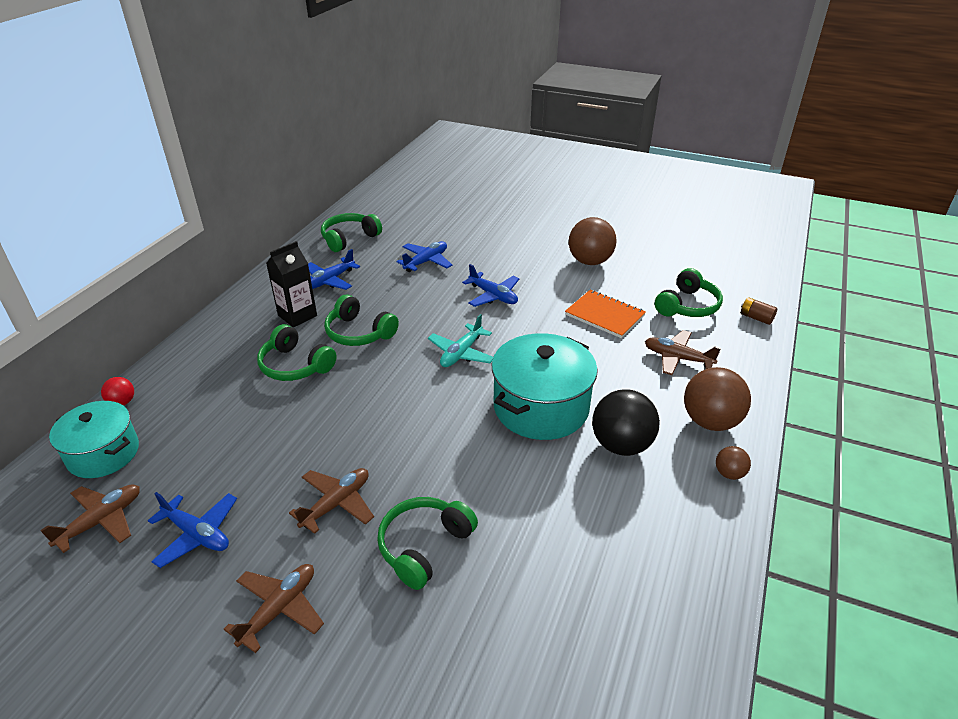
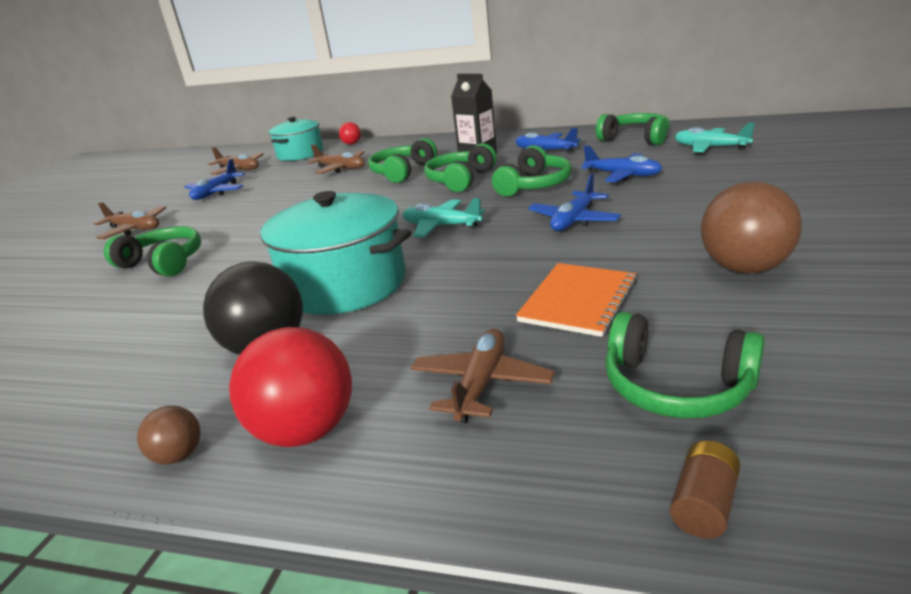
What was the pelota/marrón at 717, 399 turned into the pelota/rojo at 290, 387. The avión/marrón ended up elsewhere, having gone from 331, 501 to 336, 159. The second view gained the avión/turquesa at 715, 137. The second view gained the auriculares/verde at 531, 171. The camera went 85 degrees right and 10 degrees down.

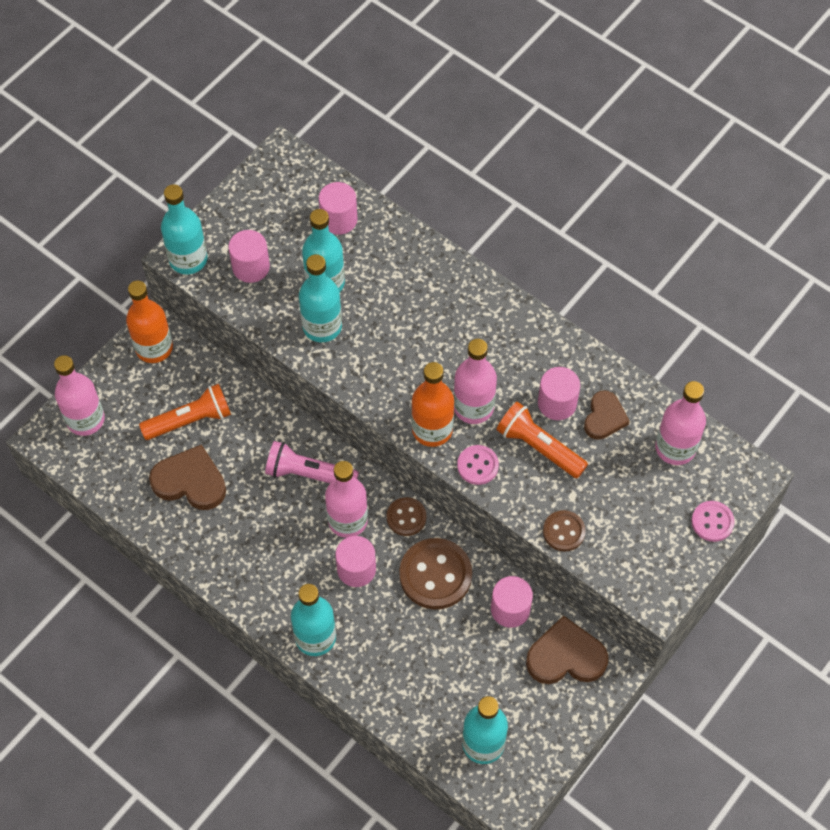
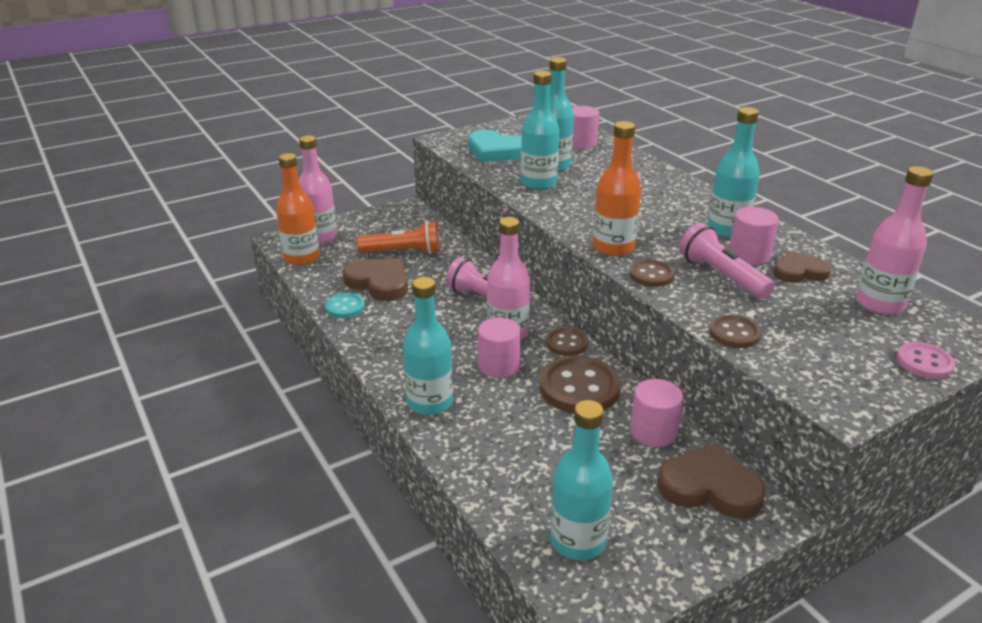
The botella/turquesa ended up elsewhere, having gone from 184, 229 to 733, 172. Where the cilindro/rosa stood at 249, 256, the corazón/turquesa came to stand at 495, 146. The botella/naranja ended up elsewhere, having gone from 149, 322 to 298, 209. The second view lost the botella/rosa at 475, 381. The corazón/marrón at 607, 415 ended up facing another way, 135 degrees counterclockwise from before. What was the lámpara de mano/naranja at 542, 440 turned into the lámpara de mano/rosa at 727, 261. What was the botón/rosa at 478, 465 turned into the botón/marrón at 652, 273. The second view gained the botón/turquesa at 345, 305. The camera went 20 degrees right and 30 degrees down.

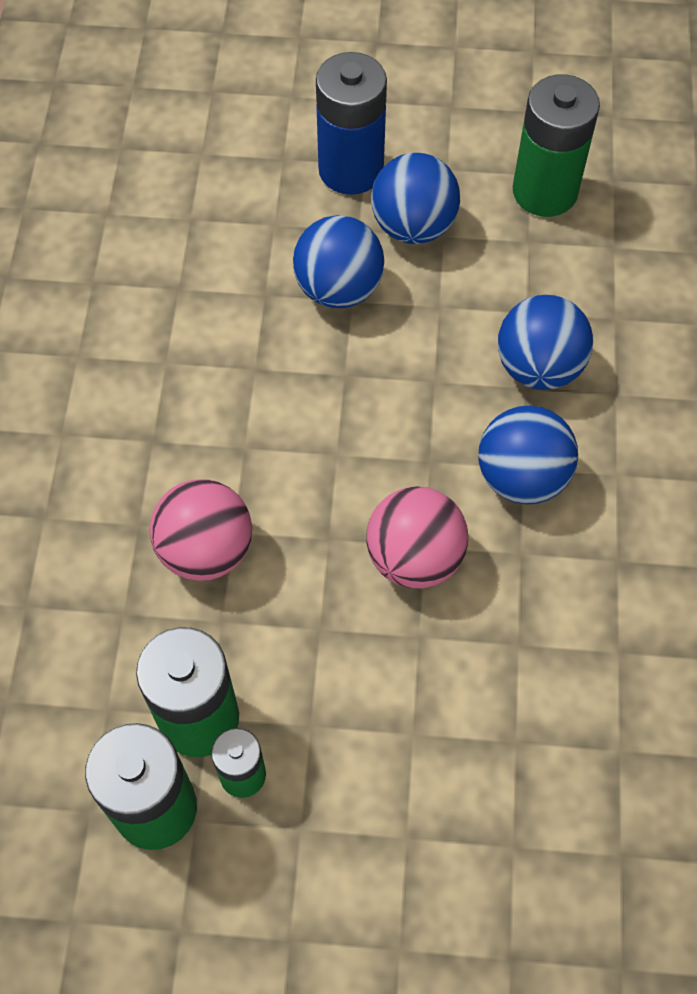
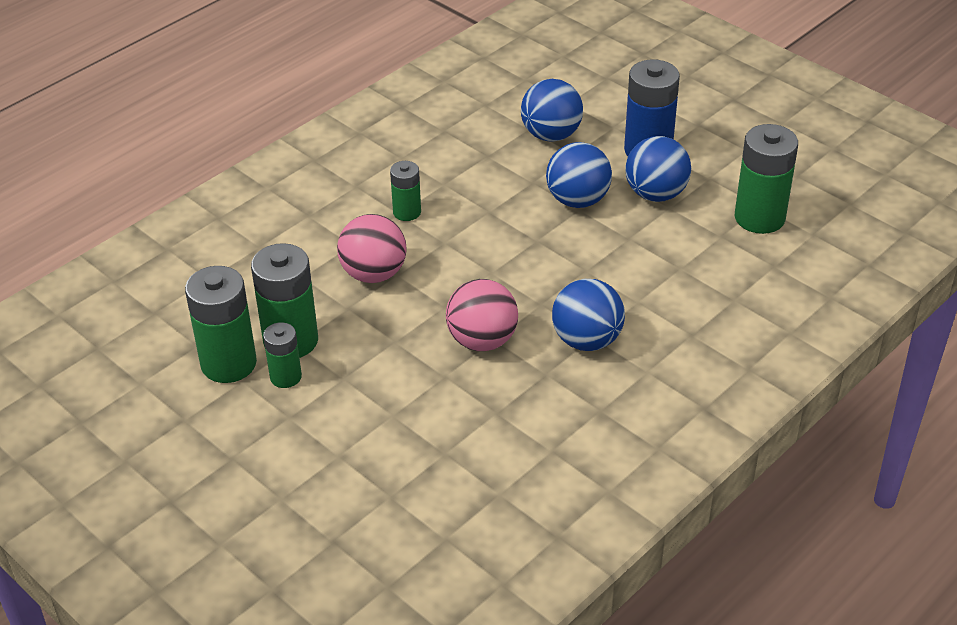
The pelota/azul ended up elsewhere, having gone from 545, 342 to 552, 110. The second view gained the pila/verde at 405, 191. The camera went 40 degrees right and 20 degrees down.

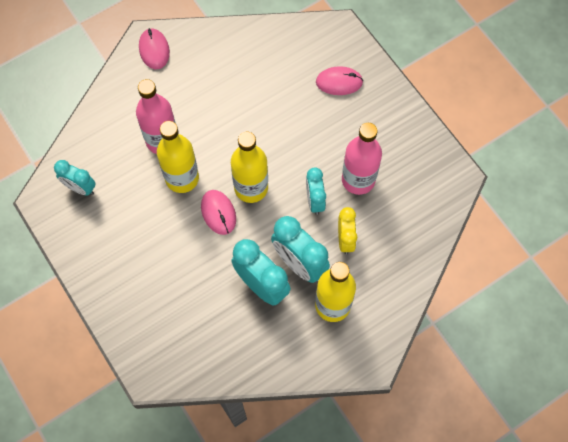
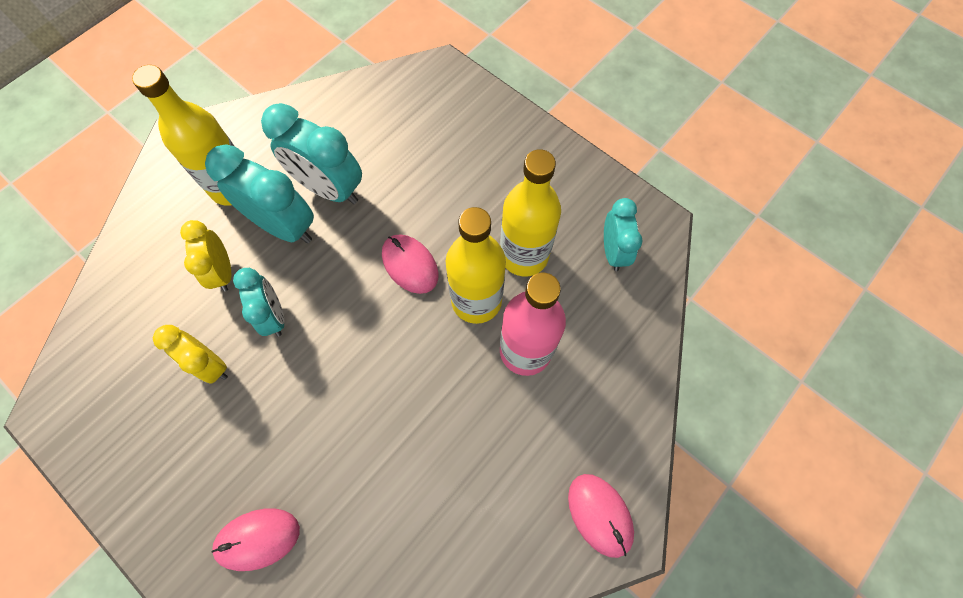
Where the botella/rosa stood at 362, 159, the despertador/amarillo came to stand at 190, 354. The botella/amarillo ended up elsewhere, having gone from 249, 167 to 530, 212. The despertador/turquesa at 75, 178 ended up facing another way, 75 degrees clockwise from before. The camera went 165 degrees right and 0 degrees up.

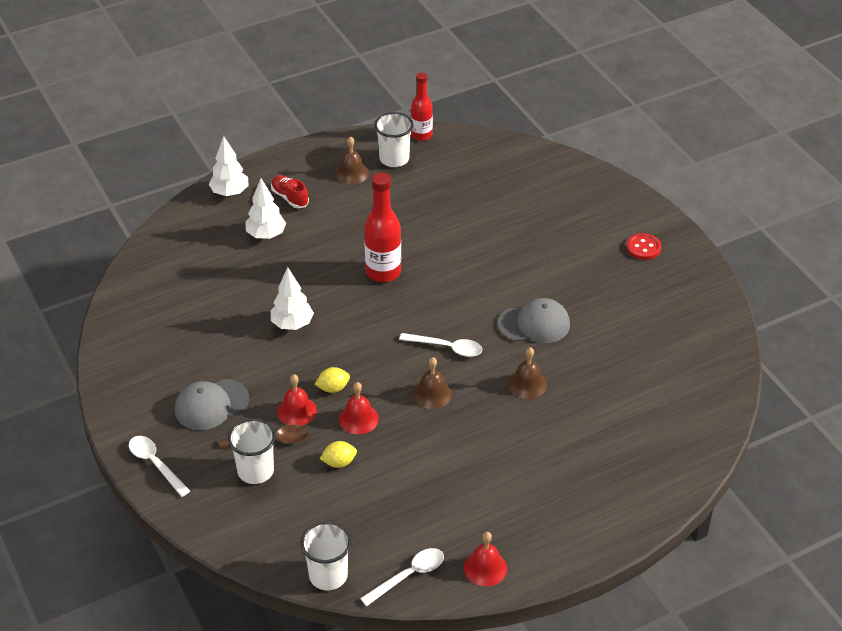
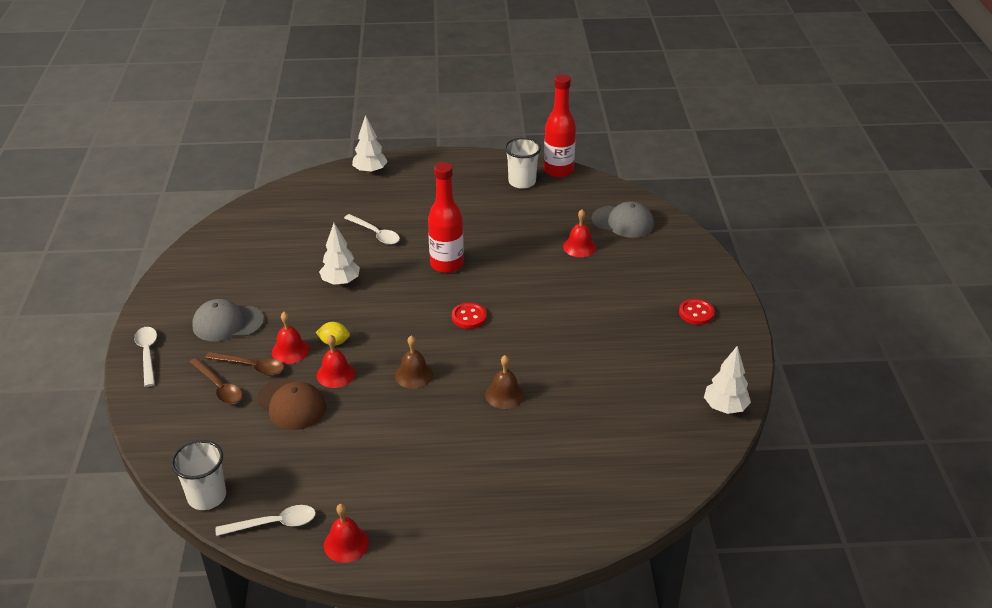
The size of the botella/rojo at 422, 106 changed by a factor of 1.52. The second view lost the campana/marrón at 352, 160. The second view lost the zapato/rojo at 290, 191. The árbol/blanco ended up elsewhere, having gone from 265, 208 to 727, 380. The gorra/gris ended up elsewhere, having gone from 534, 320 to 623, 219. The cuchara/blanco ended up elsewhere, having gone from 440, 345 to 372, 229. Where the vaso/blanco stood at 252, 451, the cuchara/marrón came to stand at 216, 381. Where the limón/amarillo stood at 338, 454, the gorra/marrón came to stand at 291, 404. The second view gained the campana/rojo at 579, 233. The second view gained the botón/rojo at 469, 315. The camera went 25 degrees right and 5 degrees down.

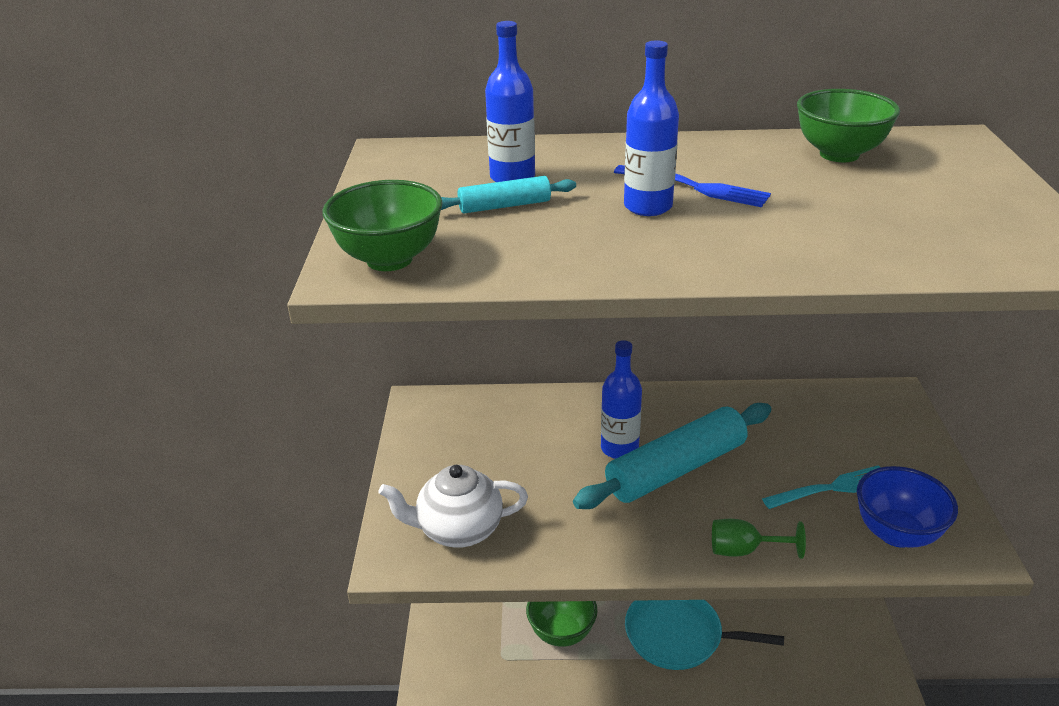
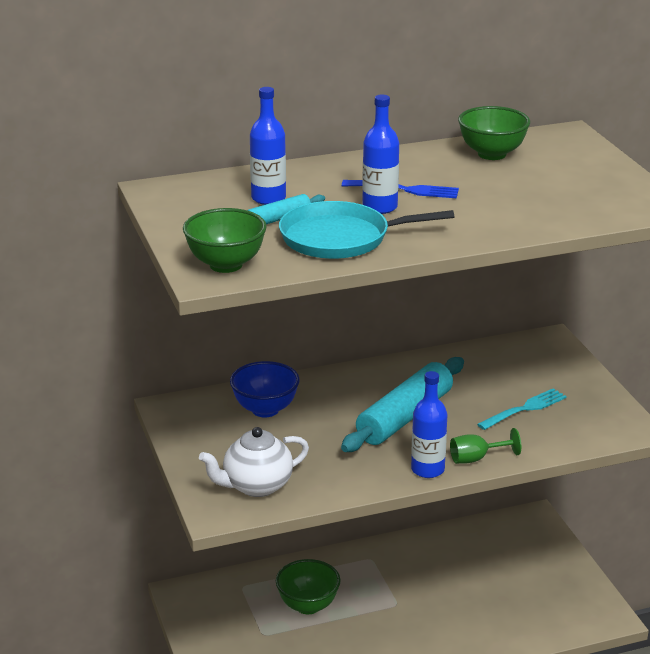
The botella/azul ended up elsewhere, having gone from 621, 399 to 429, 424. The cuenco/azul ended up elsewhere, having gone from 907, 507 to 264, 389. The sartén/turquesa ended up elsewhere, having gone from 704, 635 to 366, 230. The camera went 20 degrees left and 5 degrees down.

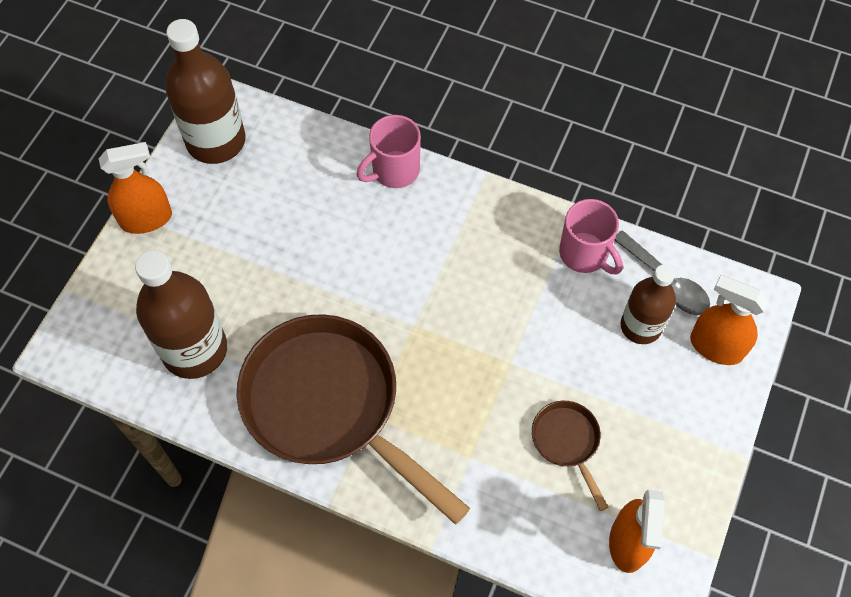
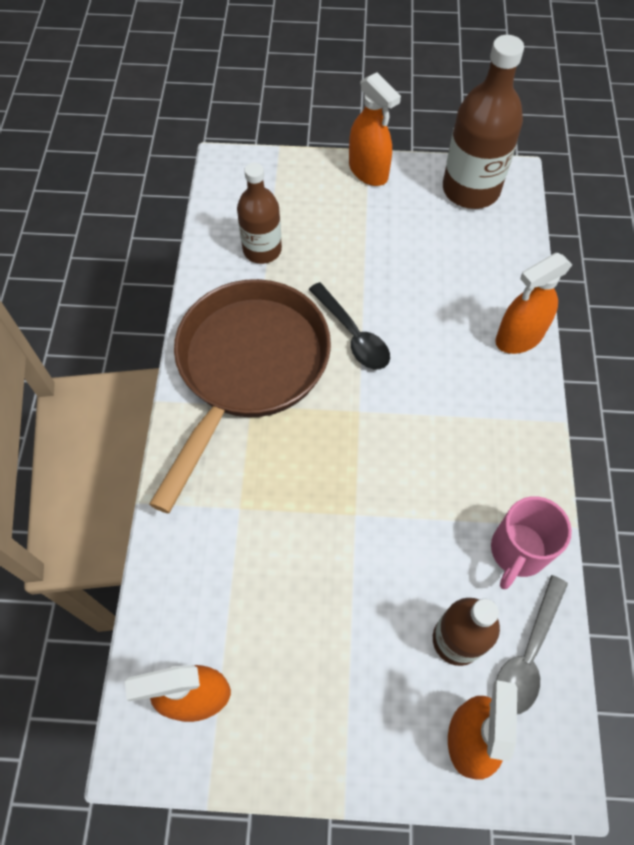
Where the taza/rosa stood at 389, 151, the pulverizador/naranja came to stand at 533, 303. The size of the botella/marrón at 181, 314 changed by a factor of 0.64. The second view lost the sartén/marrón at 570, 456. The second view gained the cuchara/negro at 349, 326. The camera went 70 degrees right and 0 degrees up.

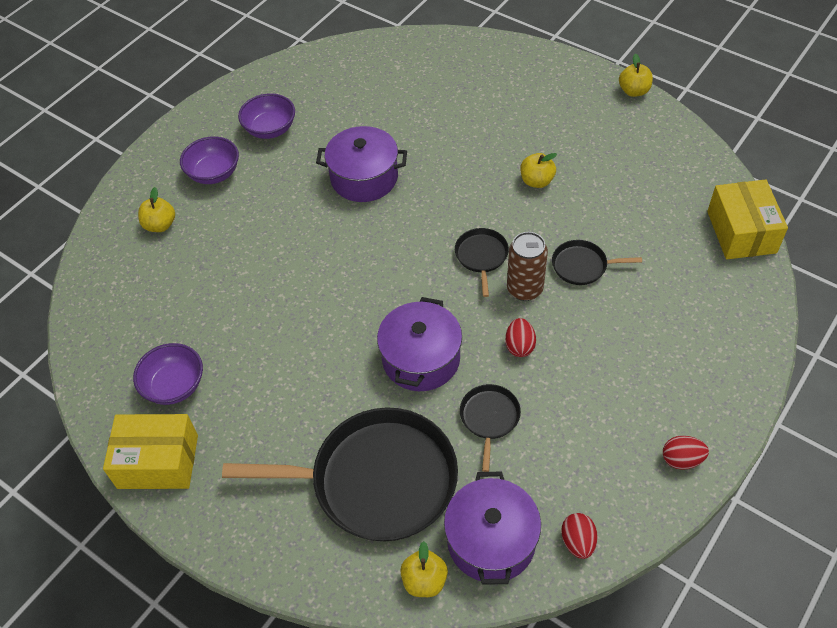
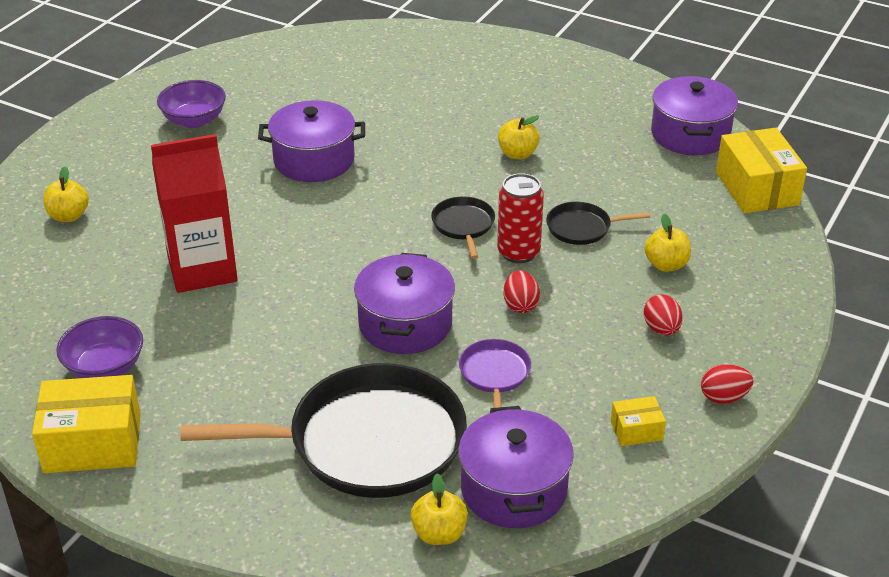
The manzana/amarillo ended up elsewhere, having gone from 636, 75 to 668, 243. The second view lost the cuenco/morado at 209, 160. What was the lata/marrón at 527, 266 turned into the lata/rojo at 520, 218. What was the sartén/negro at 490, 428 turned into the sartén/morado at 495, 373. The huevo/rojo ended up elsewhere, having gone from 579, 536 to 663, 314. The second view gained the olla/morado at 694, 115. The second view gained the cartón de leche/rojo at 194, 213. The second view gained the caja/amarillo at 638, 421. The camera went 10 degrees left and 15 degrees down.

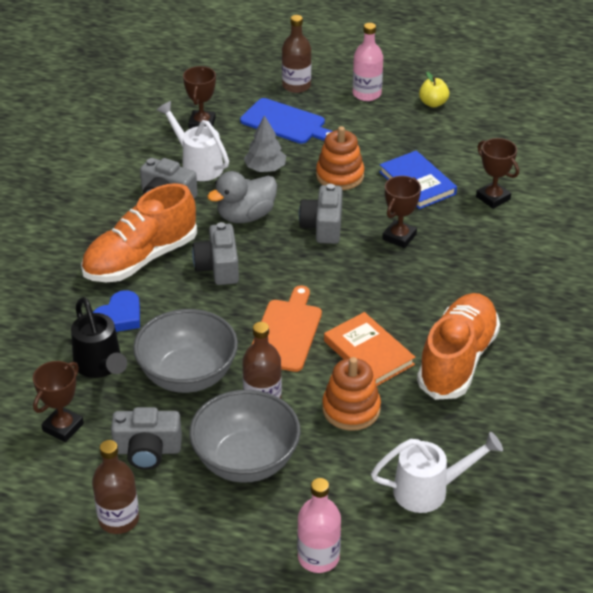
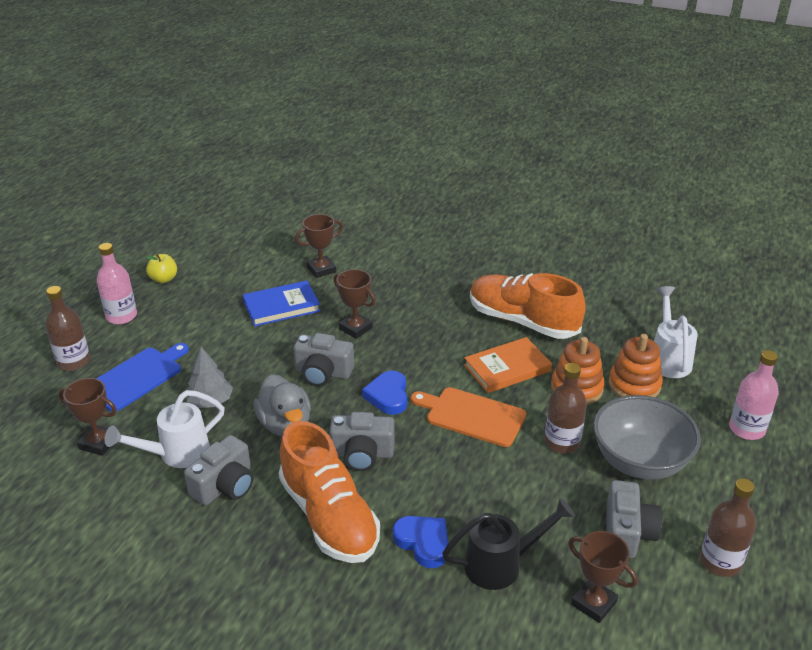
The juguete apilable/naranja ended up elsewhere, having gone from 340, 158 to 635, 365. The second view lost the cuenco/gris at 185, 351. The second view gained the corazón/azul at 384, 393. The camera went 80 degrees left and 5 degrees down.

